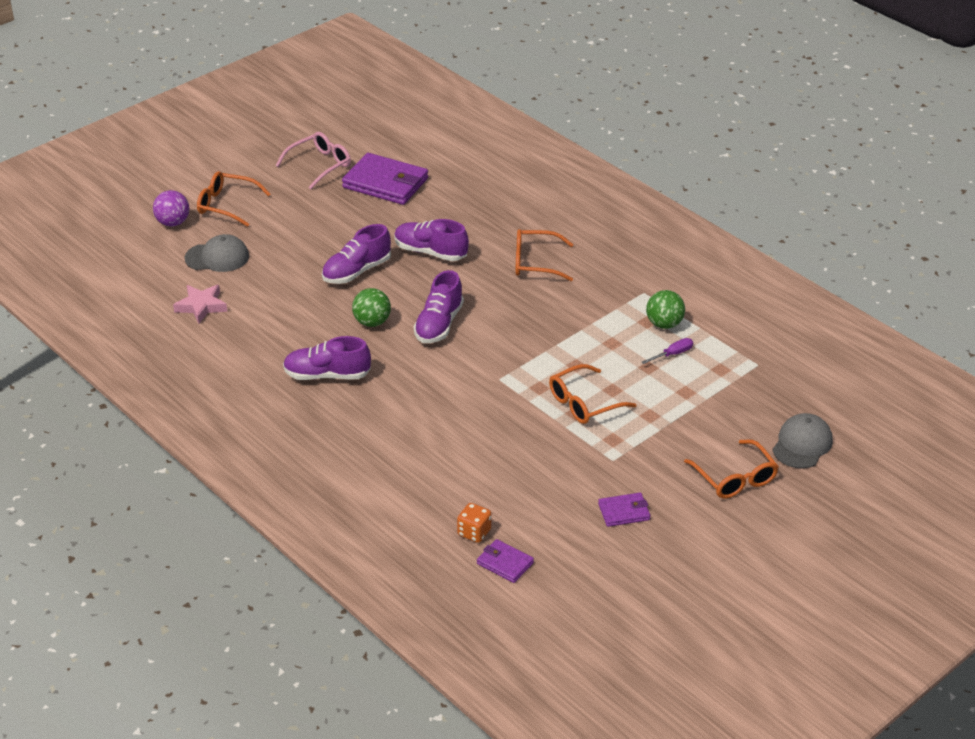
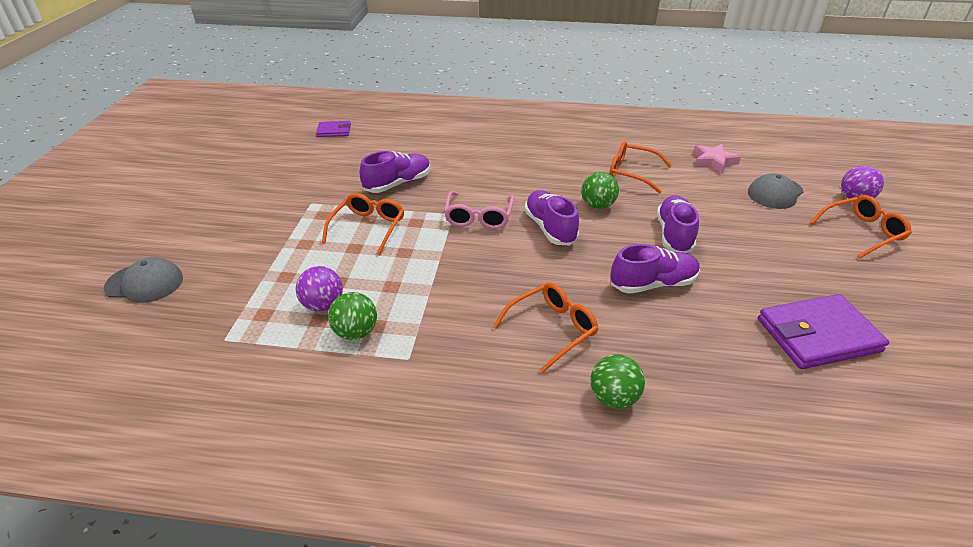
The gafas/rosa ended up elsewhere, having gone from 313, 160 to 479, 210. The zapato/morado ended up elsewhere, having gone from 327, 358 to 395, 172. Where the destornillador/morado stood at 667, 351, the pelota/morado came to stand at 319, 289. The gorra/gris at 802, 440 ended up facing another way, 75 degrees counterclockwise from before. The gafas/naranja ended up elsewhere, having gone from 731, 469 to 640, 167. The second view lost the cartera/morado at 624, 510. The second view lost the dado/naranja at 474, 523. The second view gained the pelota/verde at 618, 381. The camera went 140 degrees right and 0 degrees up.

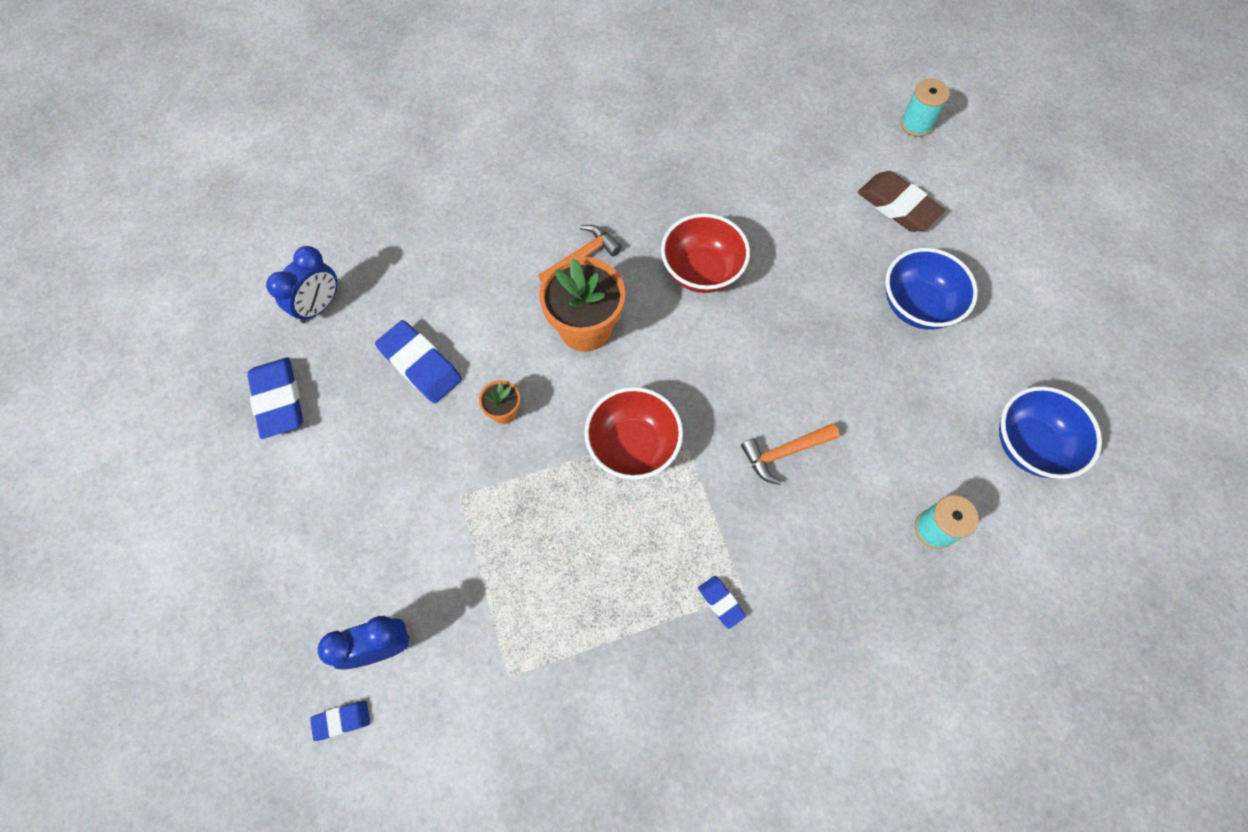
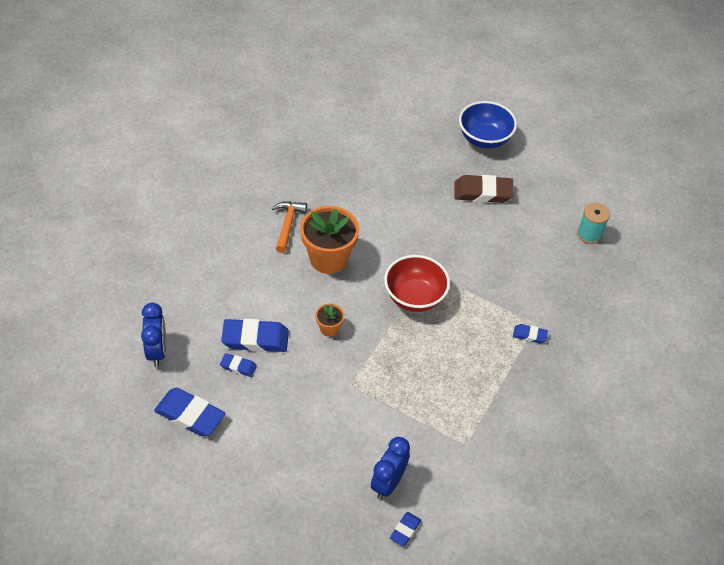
The second view lost the carrete/turquesa at 925, 107. The goma de borrar/marrón ended up elsewhere, having gone from 901, 201 to 484, 189. The second view lost the cuenco/rojo at 705, 253. The second view lost the cuenco/azul at 1050, 432. The second view lost the martillo/naranja at 790, 454. The second view gained the goma de borrar/azul at 238, 365. The camera went 45 degrees left and 15 degrees down.

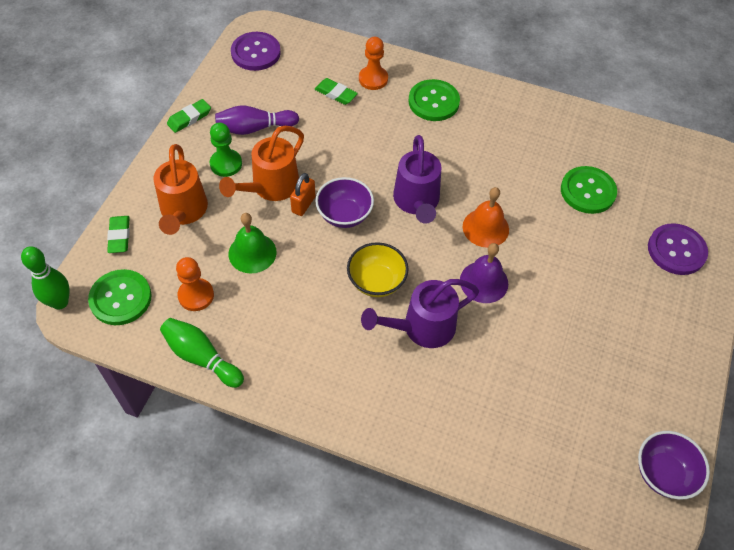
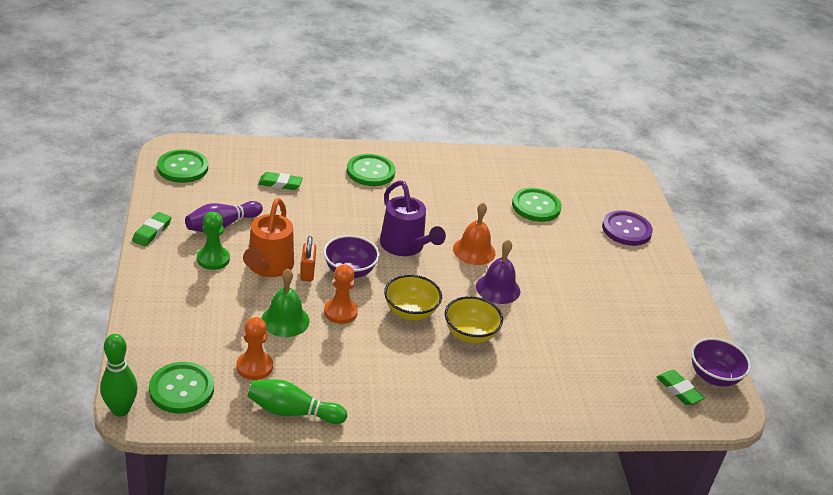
What was the botón/morado at 256, 51 turned into the botón/verde at 182, 166. The peón/naranja ended up elsewhere, having gone from 373, 63 to 341, 294. The second view lost the regadera/naranja at 181, 189. The goma de borrar/verde ended up elsewhere, having gone from 118, 234 to 681, 387. Where the regadera/morado stood at 420, 313, the cuenco/amarillo came to stand at 474, 319. The camera went 30 degrees left and 20 degrees down.

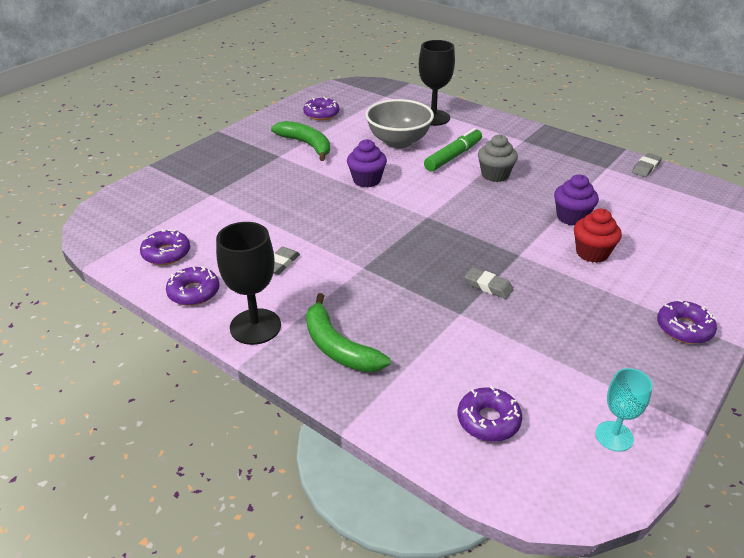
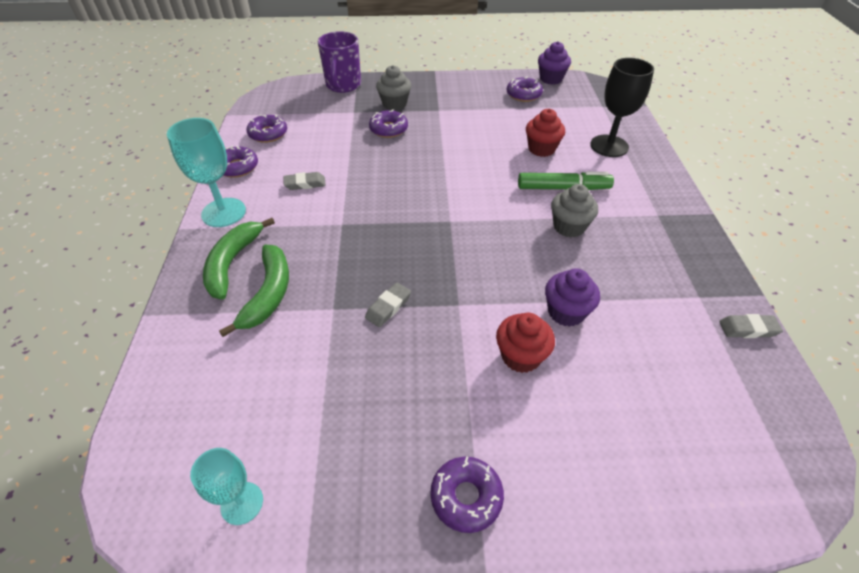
Where the cuenco/gris stood at 399, 123, the magdalena/rojo came to stand at 545, 133. The plátano/verde ended up elsewhere, having gone from 300, 141 to 254, 291. The magdalena/morado ended up elsewhere, having gone from 367, 163 to 554, 63. What was the copa/negro at 248, 283 turned into the copa/turquesa at 206, 172. The goma de borrar/gris at 489, 283 ended up facing another way, 45 degrees clockwise from before. The rosquilla/morado ended up elsewhere, having gone from 490, 414 to 388, 123. The second view gained the taza/morado at 339, 62. The second view gained the magdalena/gris at 393, 87. The camera went 50 degrees right and 10 degrees up.

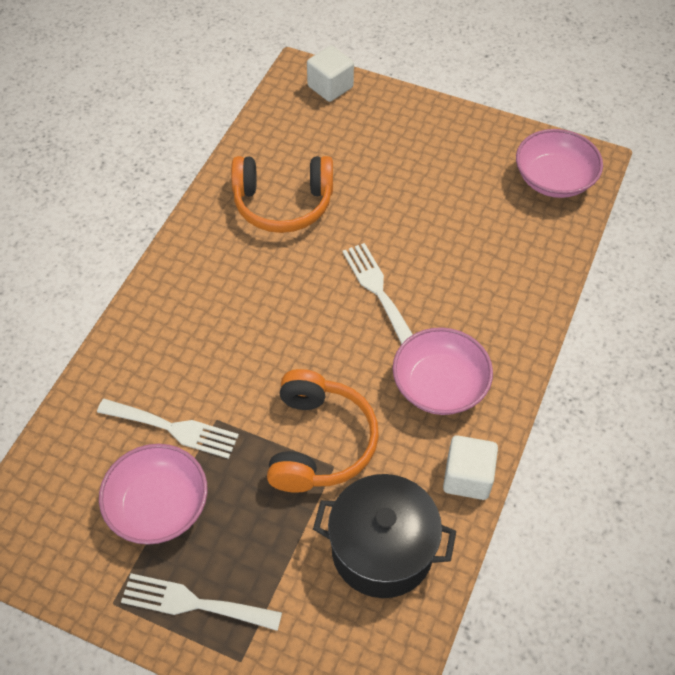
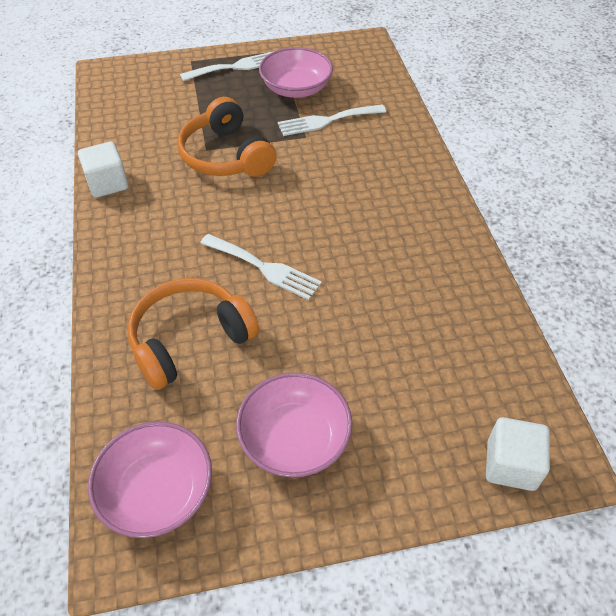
The auriculares/naranja ended up elsewhere, having gone from 282, 194 to 193, 334. The cuenco/rosa ended up elsewhere, having gone from 443, 371 to 294, 424. The second view lost the olla/negro at 384, 536. The camera went 145 degrees right and 5 degrees down.

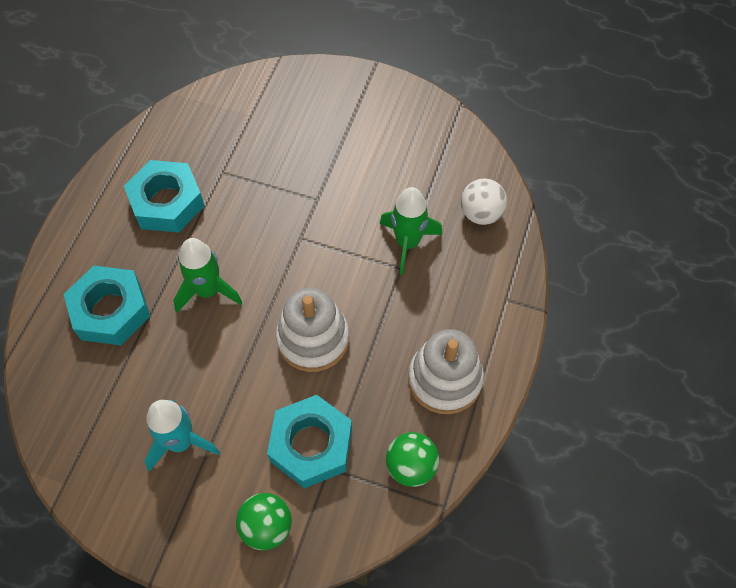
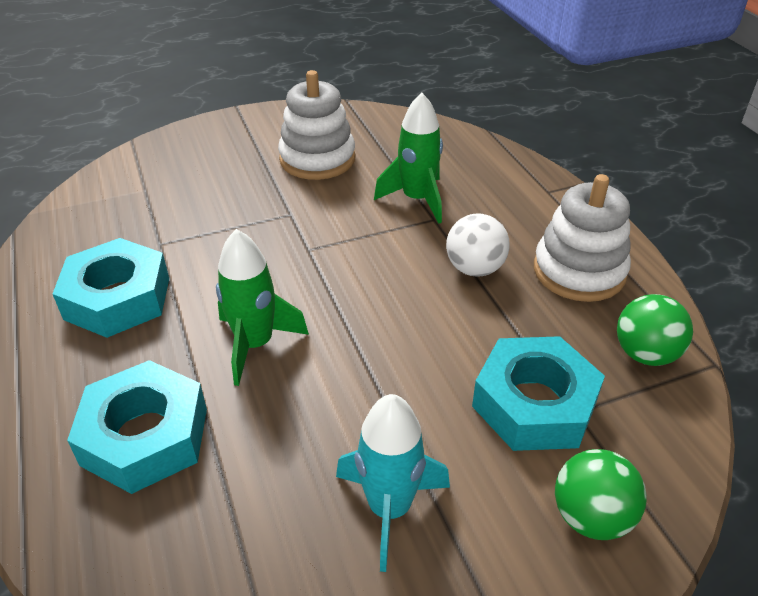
The pelota/blanco ended up elsewhere, having gone from 484, 202 to 478, 245. The juguete apilable/blanco ended up elsewhere, having gone from 312, 329 to 316, 125. The camera went 40 degrees left and 20 degrees down.

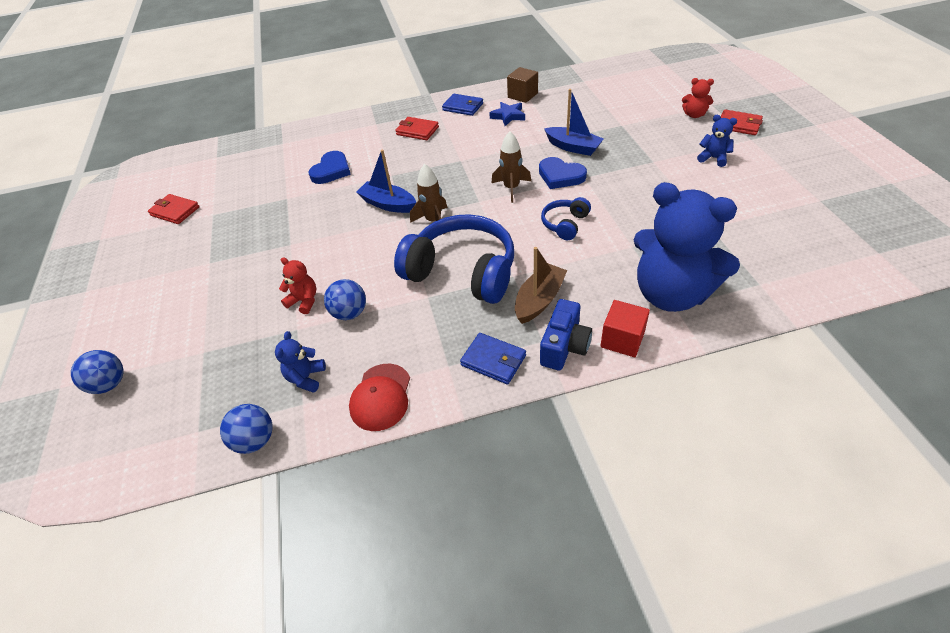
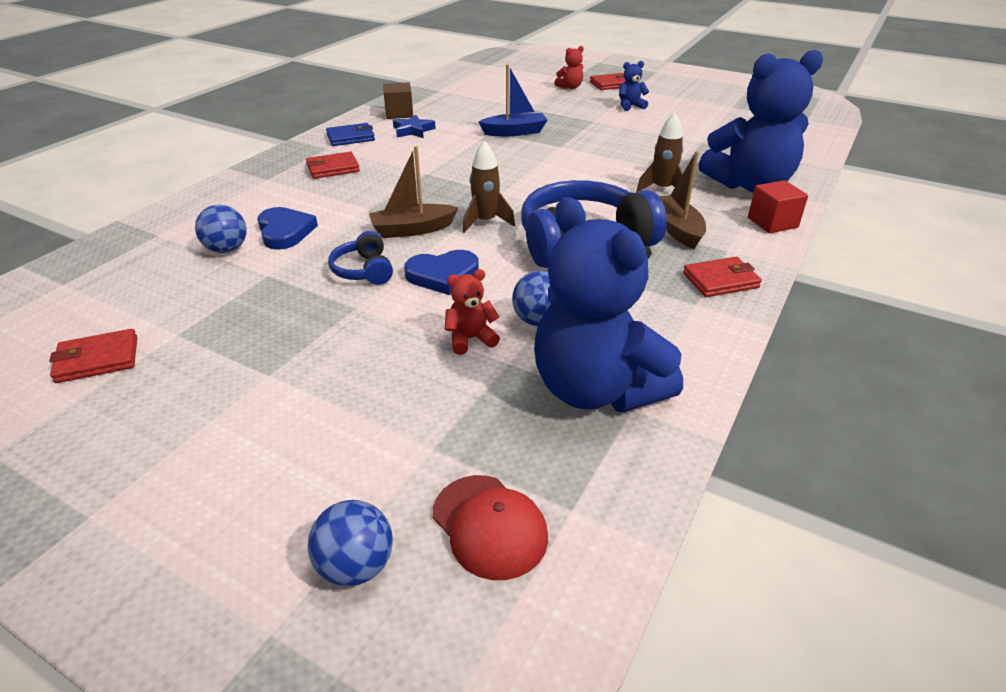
The cohete/marrón ended up elsewhere, having gone from 511, 167 to 659, 152. What was the barco/azul at 386, 181 turned into the barco/marrón at 414, 192. The corazón/azul ended up elsewhere, having gone from 563, 173 to 441, 272. The auriculares/azul ended up elsewhere, having gone from 566, 218 to 360, 258. The second view lost the cámara/azul at 566, 334. The size of the osito/azul at 300, 362 changed by a factor of 2.45. What was the cartera/azul at 493, 358 turned into the cartera/rojo at 722, 277. The gorra/rojo ended up elsewhere, having gone from 379, 397 to 490, 527. The pelota/azul ended up elsewhere, having gone from 246, 429 to 221, 229. The camera went 50 degrees left and 10 degrees down.

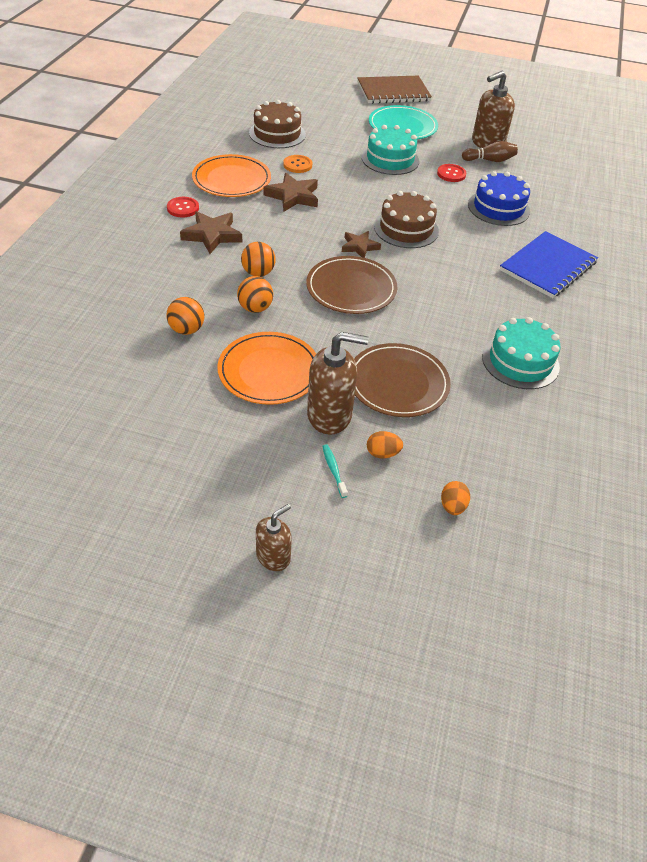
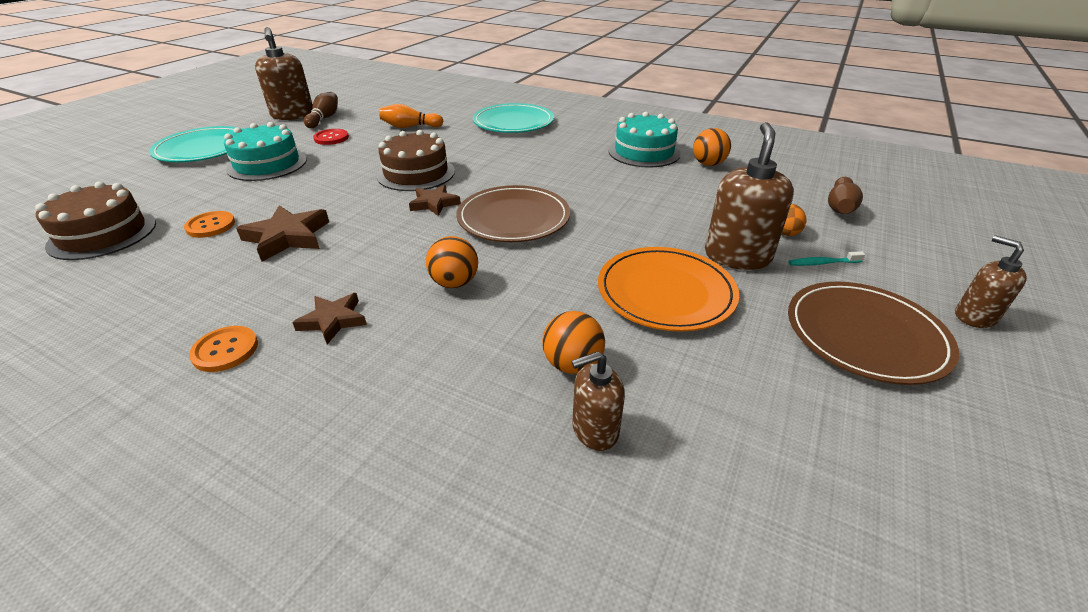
The second view lost the cuaderno/marrón at 394, 90. The second view lost the plato/naranja at 231, 175. Where the tarta/azul stood at 499, 198, the bolo/naranja came to stand at 411, 116. What was the botón/rojo at 183, 207 turned into the botón/naranja at 223, 349. The size of the estrella/marrón at 211, 232 changed by a factor of 0.65. Where the cuaderno/azul stood at 549, 264, the plato/turquesa came to stand at 513, 118. The pelota/naranja ended up elsewhere, having gone from 255, 294 to 712, 147. The plato/marrón ended up elsewhere, having gone from 402, 380 to 873, 333. Where the huevo/naranja stood at 455, 498, the bolo/marrón came to stand at 845, 195. The second view gained the dispensador de jabón/marrón at 598, 401. The camera went 75 degrees left and 10 degrees down.

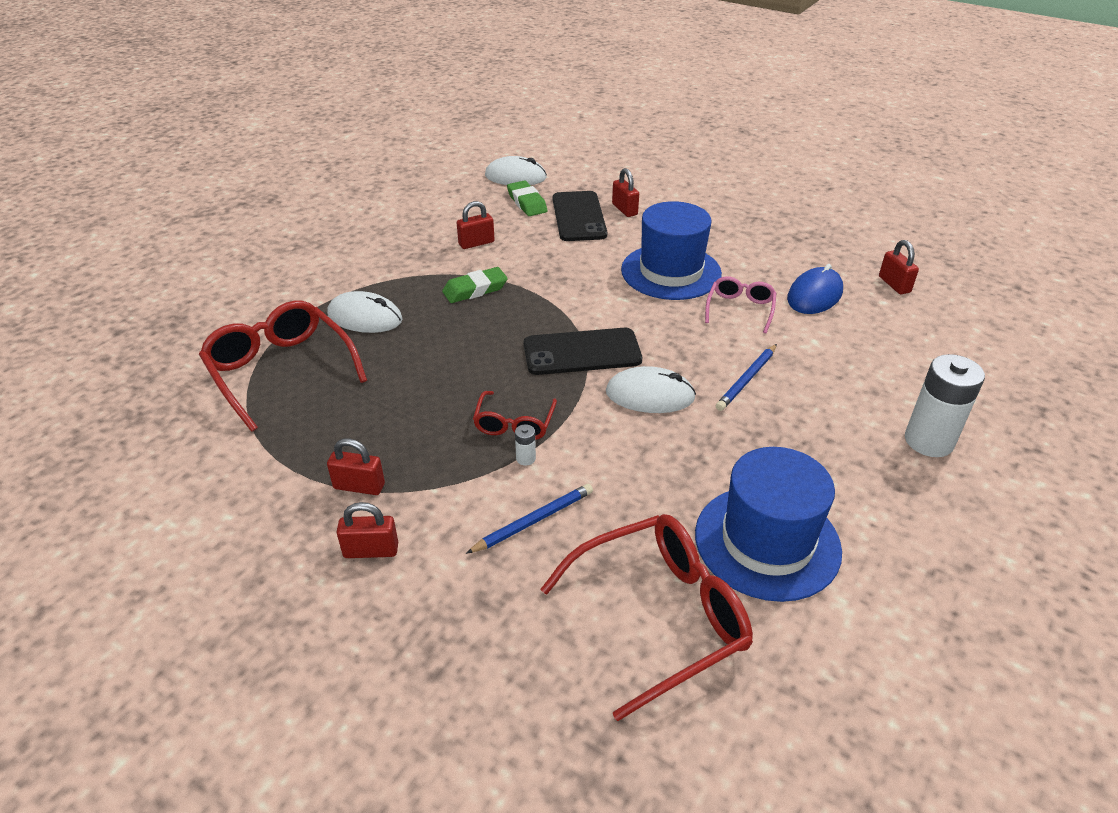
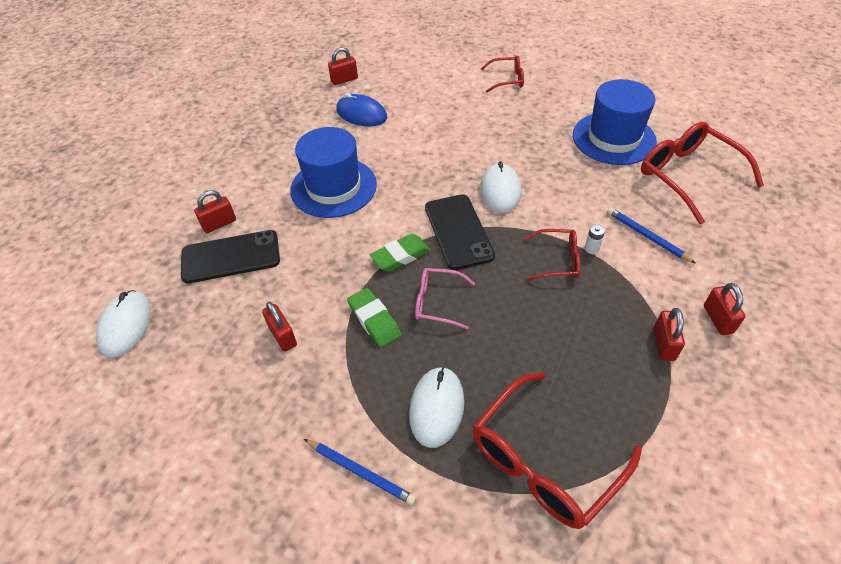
The goma de borrar/verde ended up elsewhere, having gone from 527, 198 to 400, 253. The gafas/rosa ended up elsewhere, having gone from 740, 305 to 445, 299. The lápiz/azul ended up elsewhere, having gone from 746, 377 to 360, 472. Where the pila/blanco stood at 945, 405, the gafas/rojo came to stand at 502, 74. The camera went 95 degrees left and 10 degrees up.

